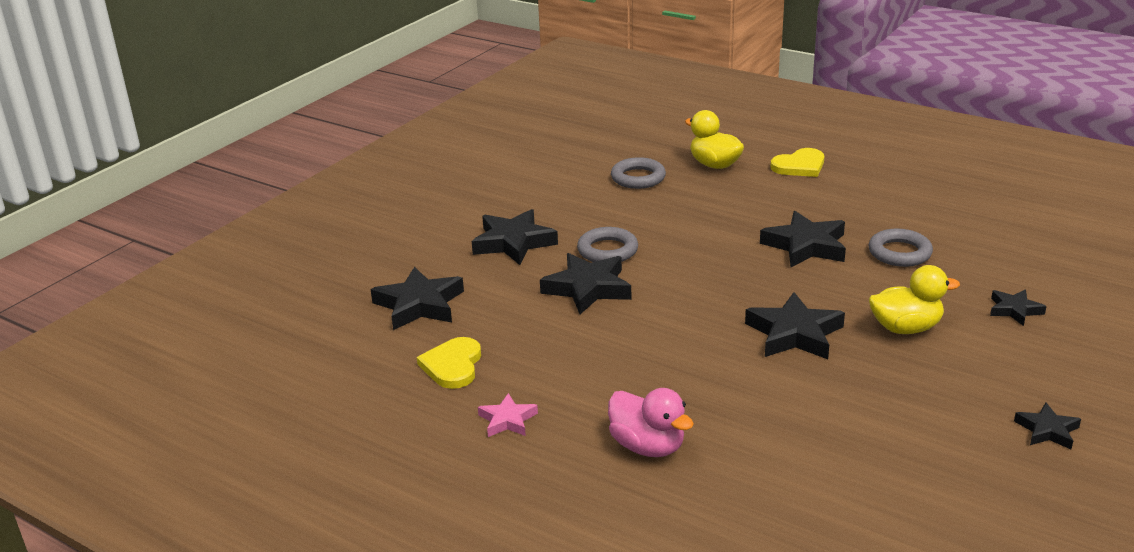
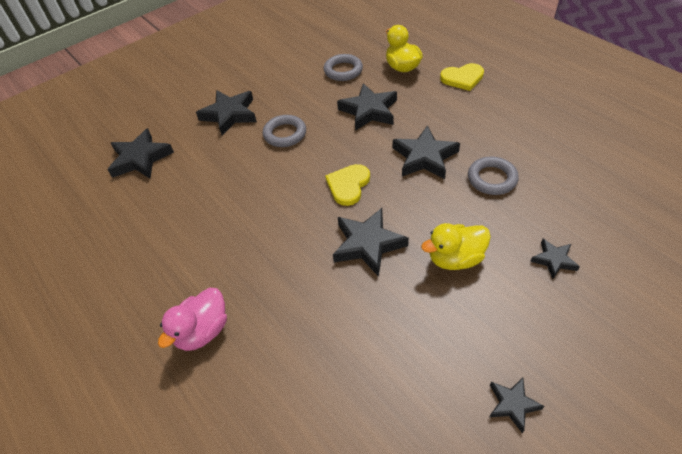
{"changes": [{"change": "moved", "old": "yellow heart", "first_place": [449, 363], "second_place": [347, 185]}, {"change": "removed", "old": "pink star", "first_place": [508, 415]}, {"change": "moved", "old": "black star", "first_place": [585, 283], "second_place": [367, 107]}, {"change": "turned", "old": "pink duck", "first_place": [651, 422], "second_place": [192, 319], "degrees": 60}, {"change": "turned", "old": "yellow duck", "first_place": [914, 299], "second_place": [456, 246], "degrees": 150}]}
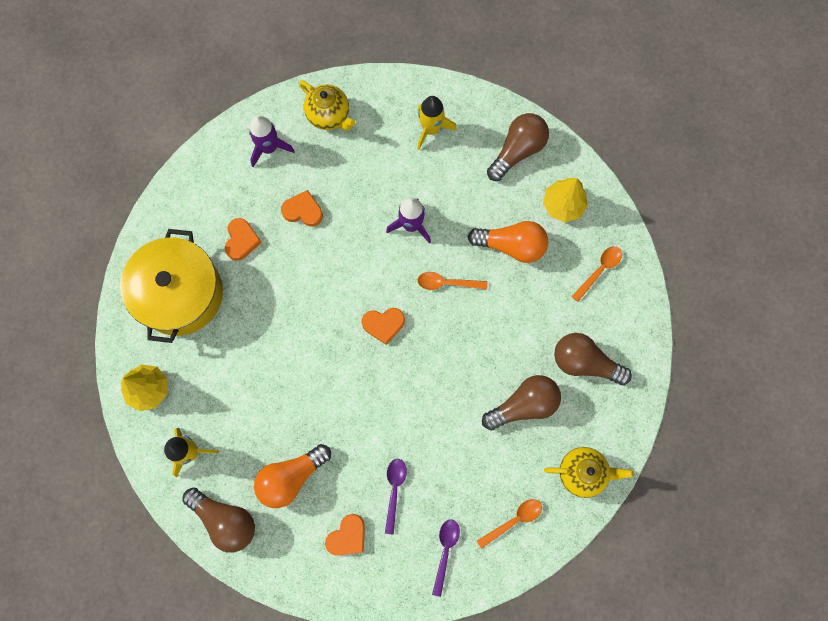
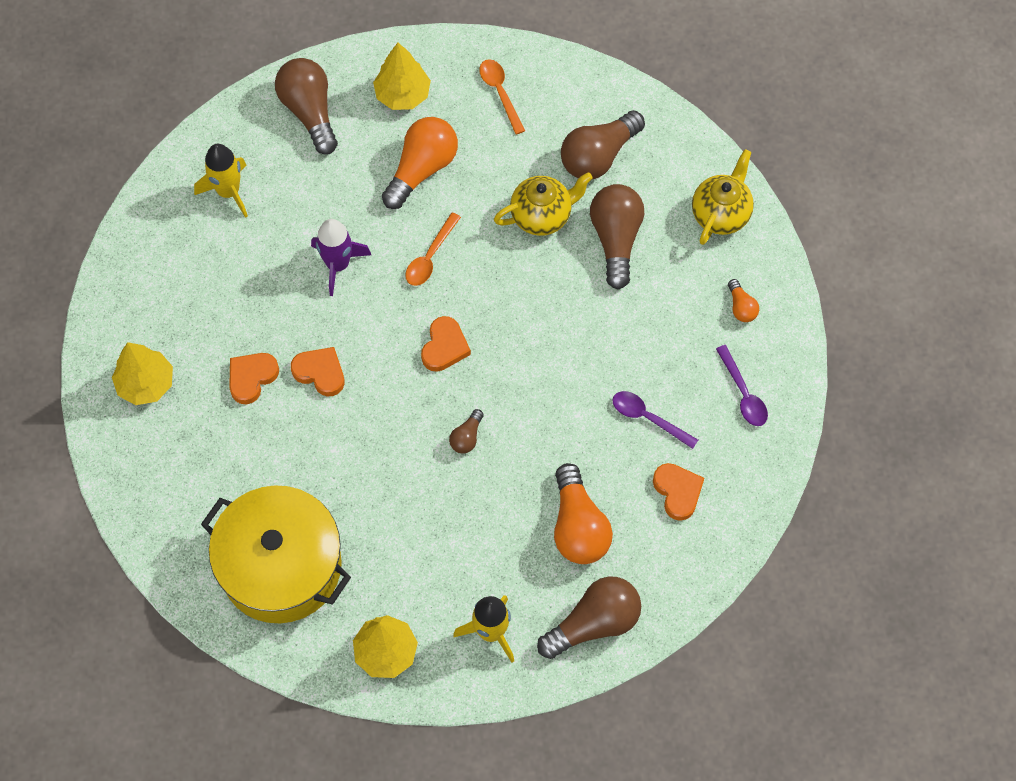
{"changes": [{"change": "moved", "old": "orange heart", "first_place": [243, 239], "second_place": [318, 372]}, {"change": "replaced", "old": "purple rocket", "new": "yellow tree", "first_place": [272, 141], "second_place": [142, 373]}, {"change": "moved", "old": "yellow teapot", "first_place": [327, 105], "second_place": [543, 204]}, {"change": "turned", "old": "purple spoon", "first_place": [446, 558], "second_place": [742, 385], "degrees": -150}, {"change": "replaced", "old": "orange spoon", "new": "orange light bulb", "first_place": [509, 524], "second_place": [743, 300]}, {"change": "added", "new": "brown light bulb", "second_place": [466, 431]}]}
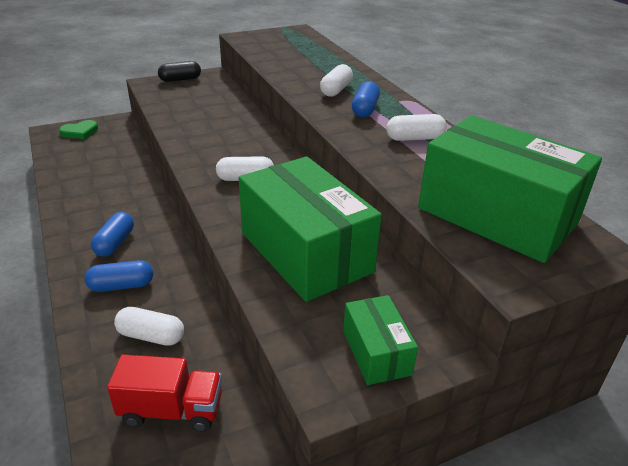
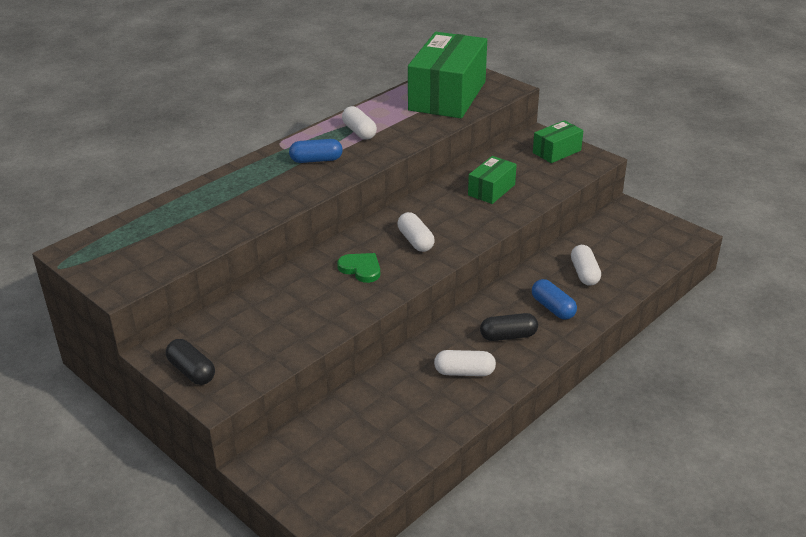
{"changes": [{"change": "moved", "old": "green heart", "first_place": [78, 129], "second_place": [358, 268]}, {"change": "recoloured", "old": "blue capsule", "new": "black capsule", "first_place": [112, 234], "second_place": [509, 327]}, {"change": "removed", "old": "red truck", "first_place": [164, 393]}, {"change": "resized", "old": "green box", "first_place": [310, 229], "second_place": [492, 180], "factor": 0.48}, {"change": "moved", "old": "white capsule", "first_place": [336, 80], "second_place": [465, 363]}]}
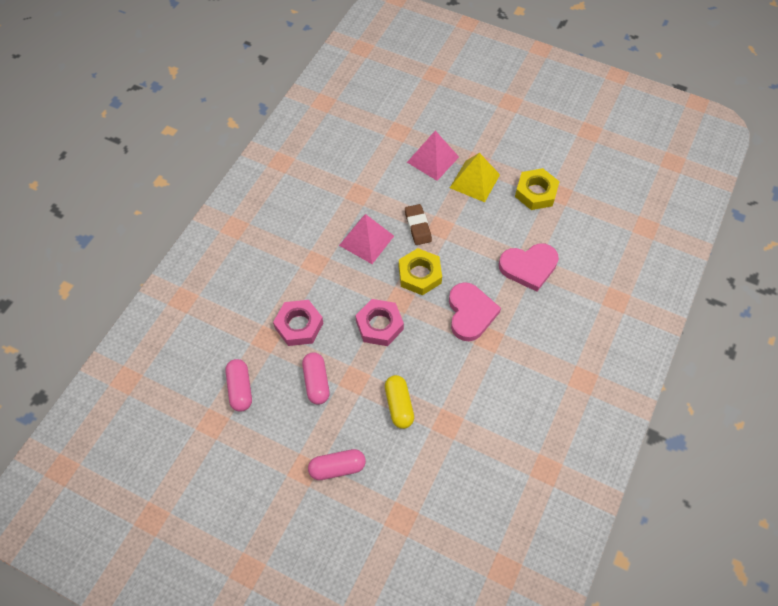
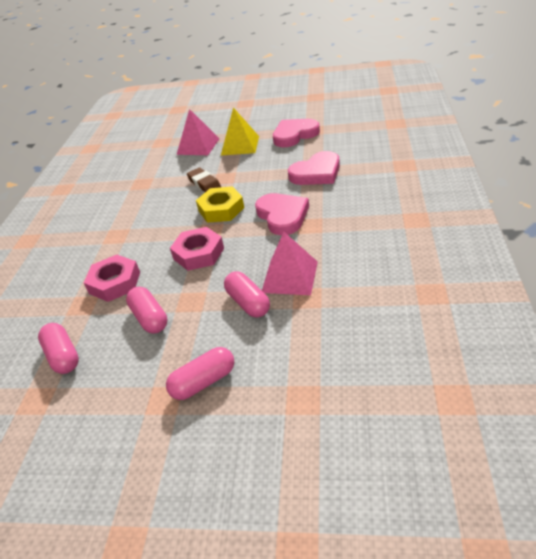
{"changes": [{"change": "moved", "old": "pink pyramid", "first_place": [366, 239], "second_place": [290, 263]}, {"change": "recoloured", "old": "yellow capsule", "new": "pink capsule", "first_place": [399, 402], "second_place": [247, 294]}, {"change": "replaced", "old": "yellow nut", "new": "pink heart", "first_place": [537, 189], "second_place": [296, 133]}]}
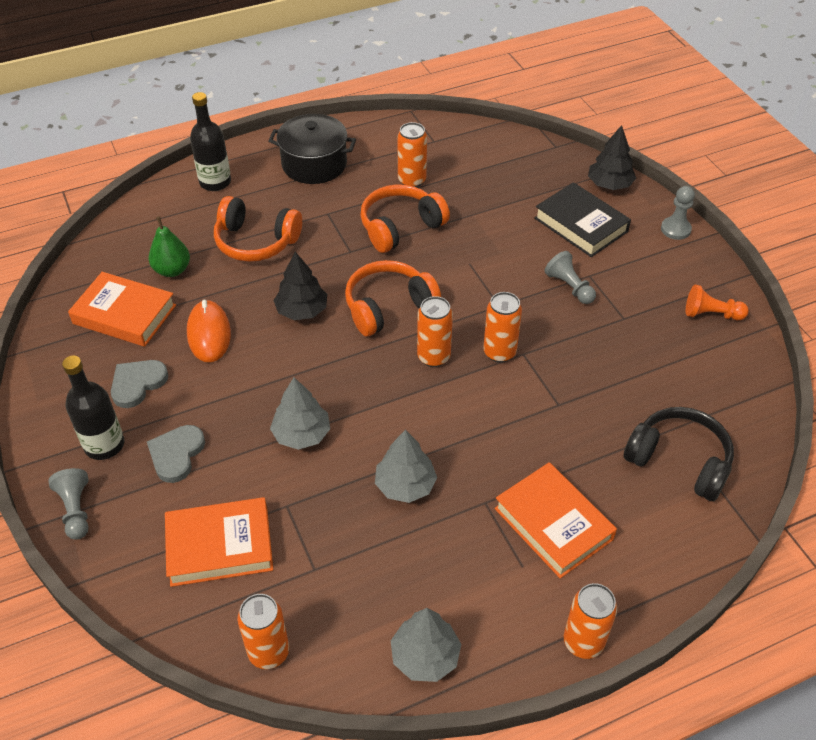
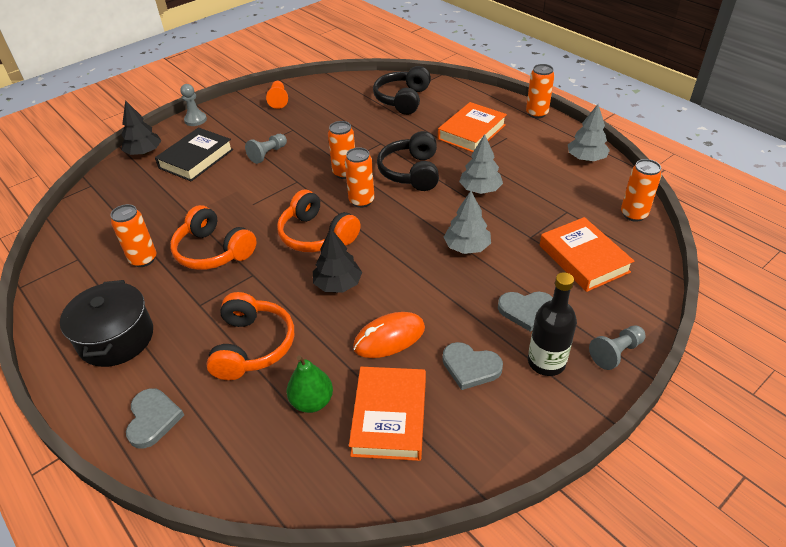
{"changes": [{"change": "replaced", "old": "black bottle", "new": "grey heart", "first_place": [210, 141], "second_place": [155, 418]}, {"change": "added", "new": "black headphones", "second_place": [408, 161]}]}
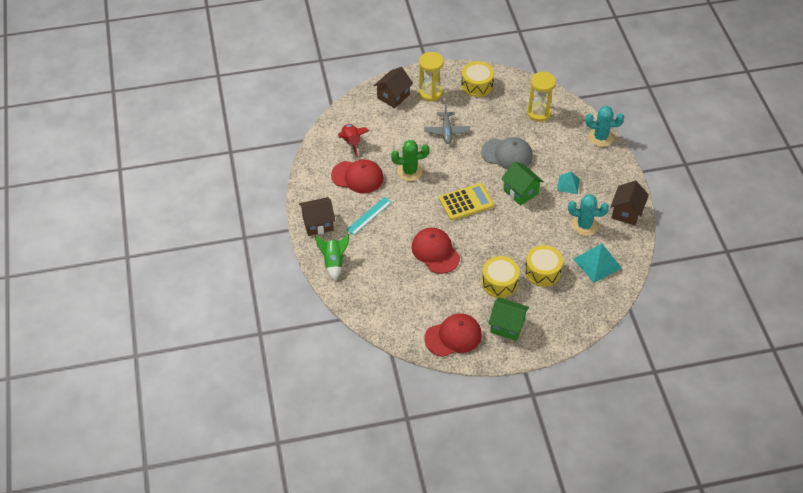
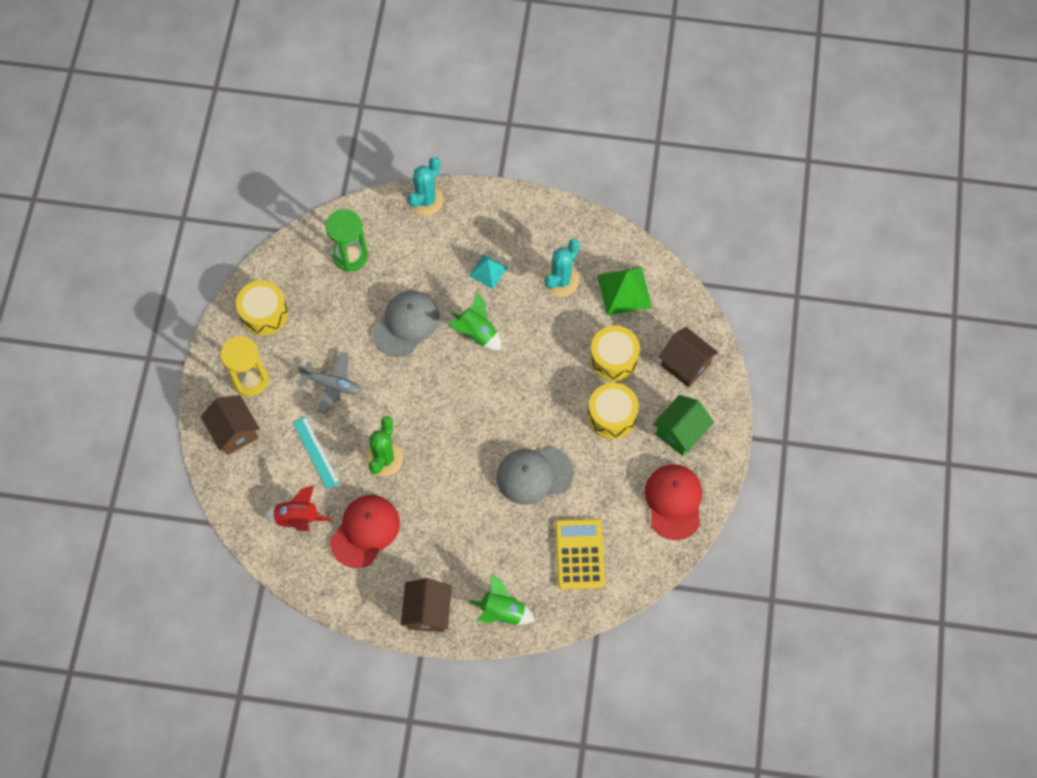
{"changes": [{"change": "moved", "old": "turquoise ruler", "first_place": [369, 216], "second_place": [316, 453]}, {"change": "recoloured", "old": "red cap", "new": "grey cap", "first_place": [435, 251], "second_place": [535, 476]}, {"change": "moved", "old": "yellow calculator", "first_place": [466, 202], "second_place": [580, 554]}, {"change": "replaced", "old": "green house", "new": "green rocket", "first_place": [522, 184], "second_place": [474, 321]}, {"change": "recoloured", "old": "yellow hourglass", "new": "green hourglass", "first_place": [541, 97], "second_place": [346, 240]}, {"change": "recoloured", "old": "turquoise pyramid", "new": "green pyramid", "first_place": [597, 263], "second_place": [624, 291]}, {"change": "moved", "old": "brown house", "first_place": [629, 203], "second_place": [688, 357]}]}
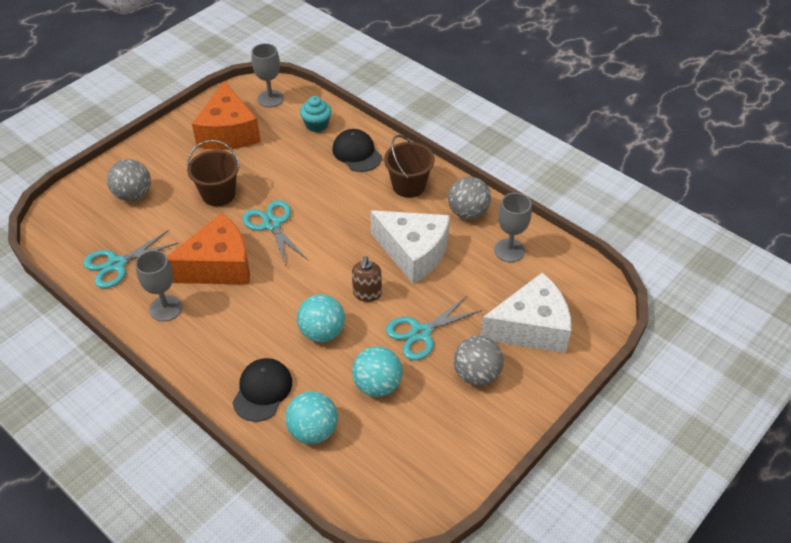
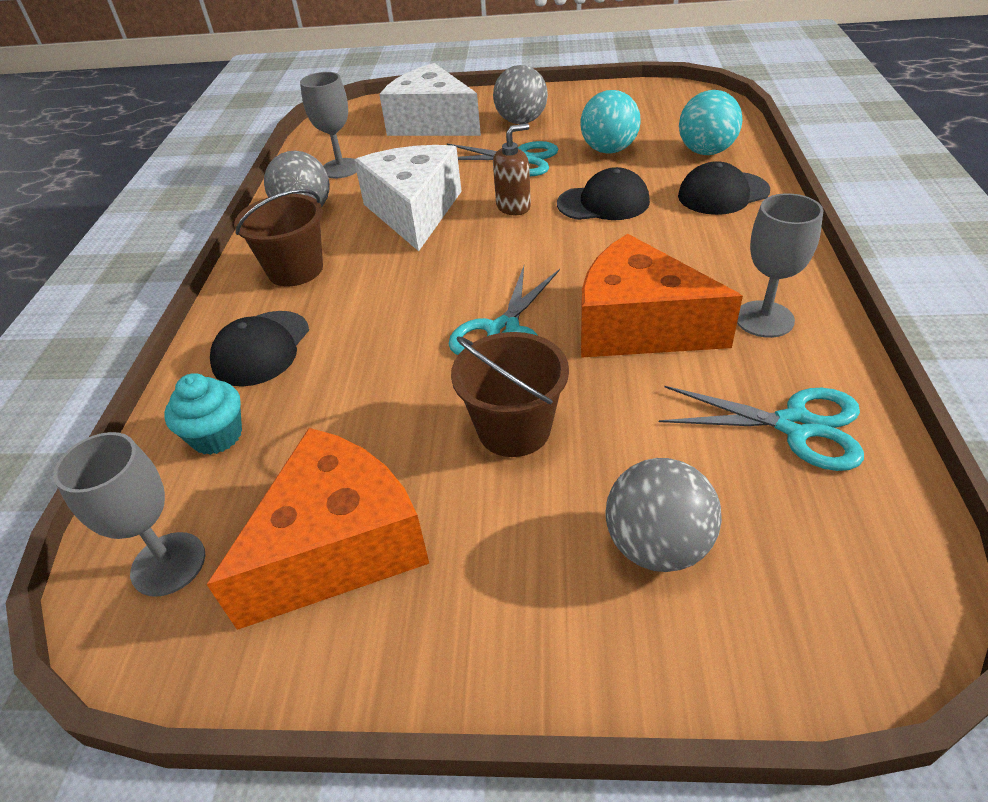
{"changes": [{"change": "replaced", "old": "turquoise ball", "new": "black cap", "first_place": [321, 318], "second_place": [603, 193]}]}
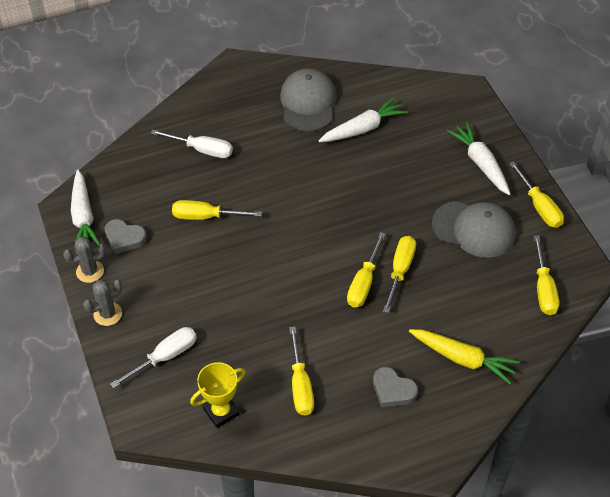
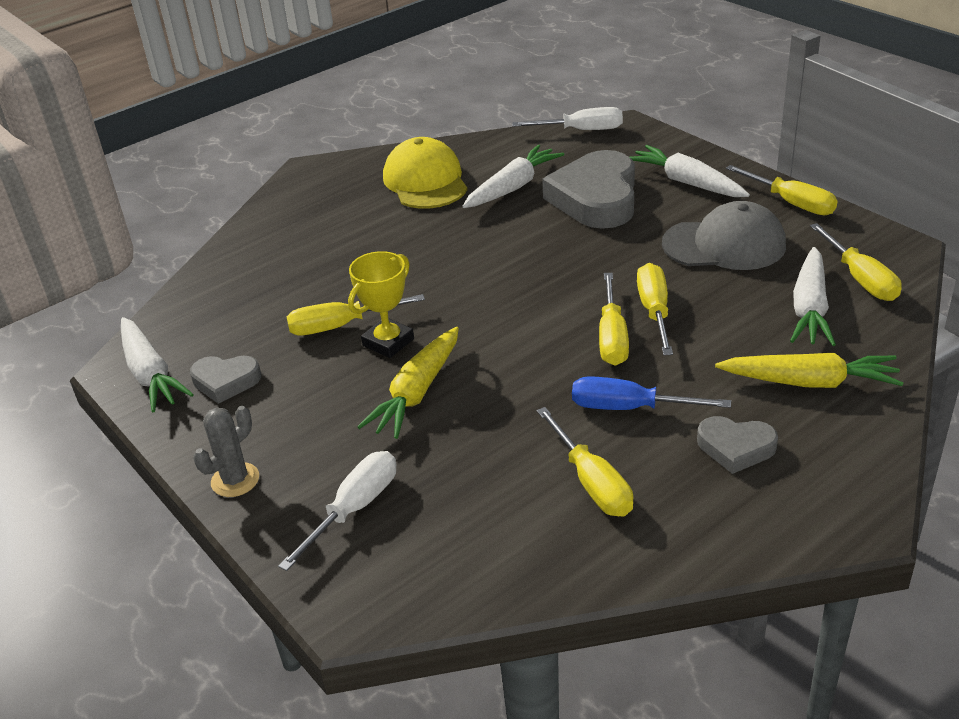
{"changes": [{"change": "removed", "old": "grey cactus", "first_place": [84, 260]}, {"change": "moved", "old": "white screwdriver", "first_place": [192, 144], "second_place": [567, 118]}, {"change": "moved", "old": "yellow trophy", "first_place": [218, 395], "second_place": [381, 304]}, {"change": "recoloured", "old": "grey cap", "new": "yellow cap", "first_place": [308, 100], "second_place": [425, 173]}, {"change": "added", "new": "yellow carrot", "second_place": [408, 383]}, {"change": "added", "new": "grey heart", "second_place": [588, 189]}, {"change": "added", "new": "blue screwdriver", "second_place": [651, 393]}, {"change": "added", "new": "white carrot", "second_place": [813, 296]}]}
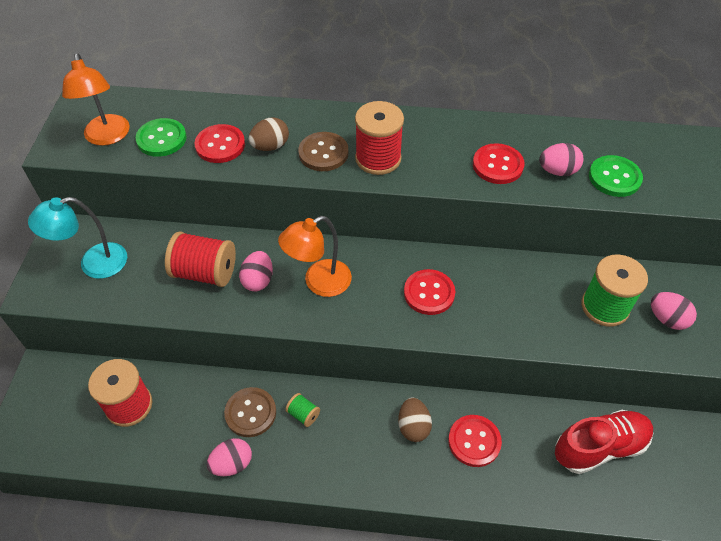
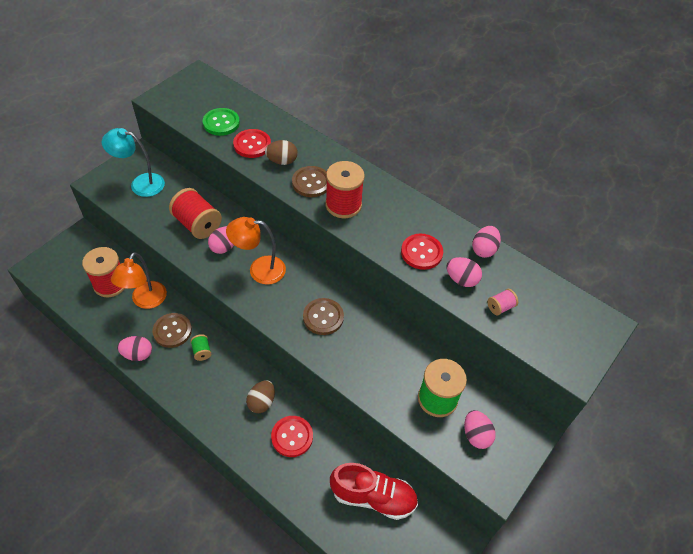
{"changes": [{"change": "moved", "old": "orange lamp", "first_place": [96, 99], "second_place": [139, 280]}, {"change": "recoloured", "old": "red button", "new": "brown button", "first_place": [429, 292], "second_place": [323, 316]}, {"change": "replaced", "old": "green button", "new": "pink spool", "first_place": [616, 176], "second_place": [502, 302]}, {"change": "added", "new": "pink egg", "second_place": [486, 242]}]}
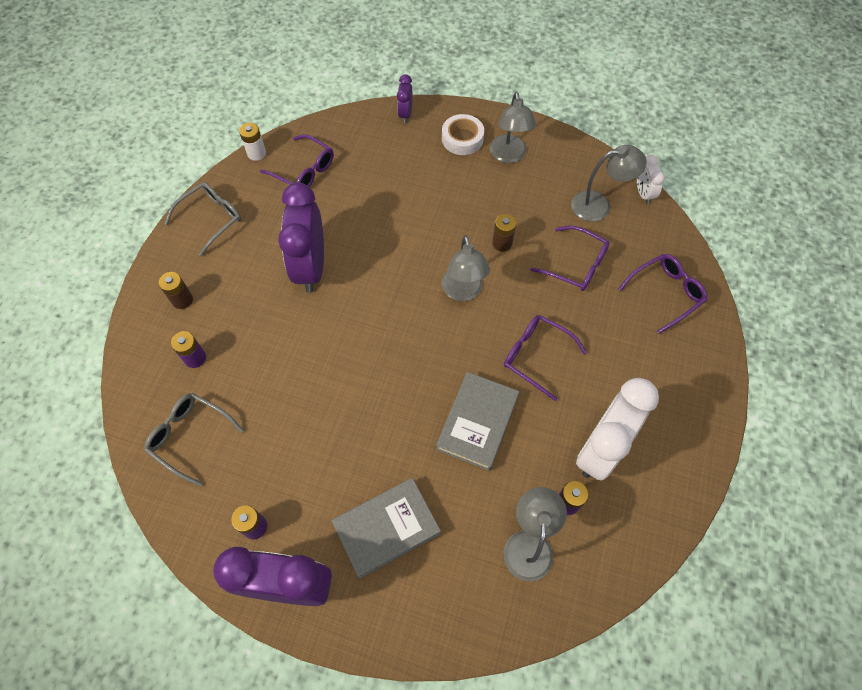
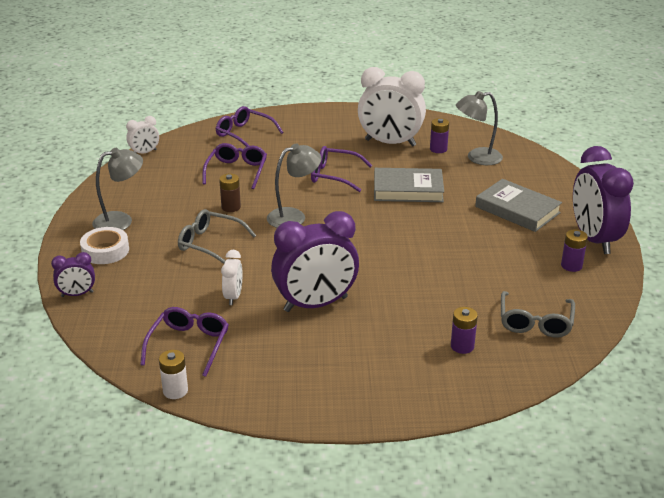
{"changes": [{"change": "removed", "old": "brown battery", "first_place": [176, 290]}, {"change": "moved", "old": "grey glasses", "first_place": [202, 219], "second_place": [217, 236]}, {"change": "turned", "old": "purple glasses", "first_place": [545, 358], "second_place": [342, 169], "degrees": 90}, {"change": "removed", "old": "grey lamp", "first_place": [609, 183]}, {"change": "added", "new": "white clock", "second_place": [231, 277]}]}
